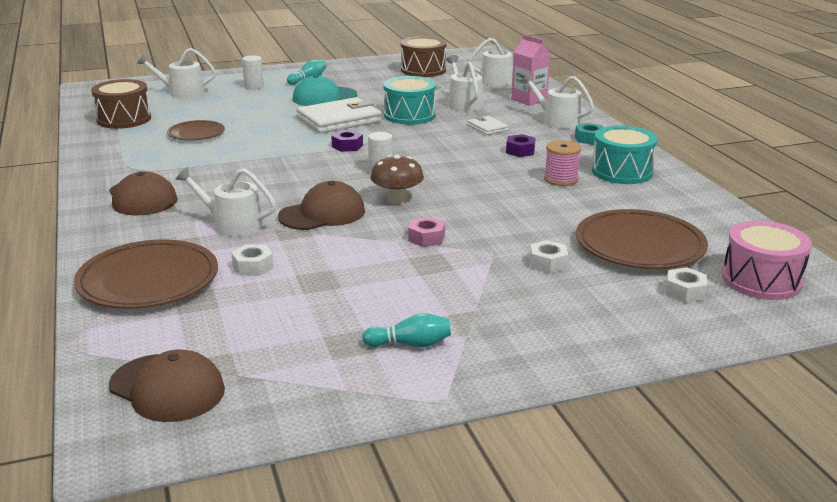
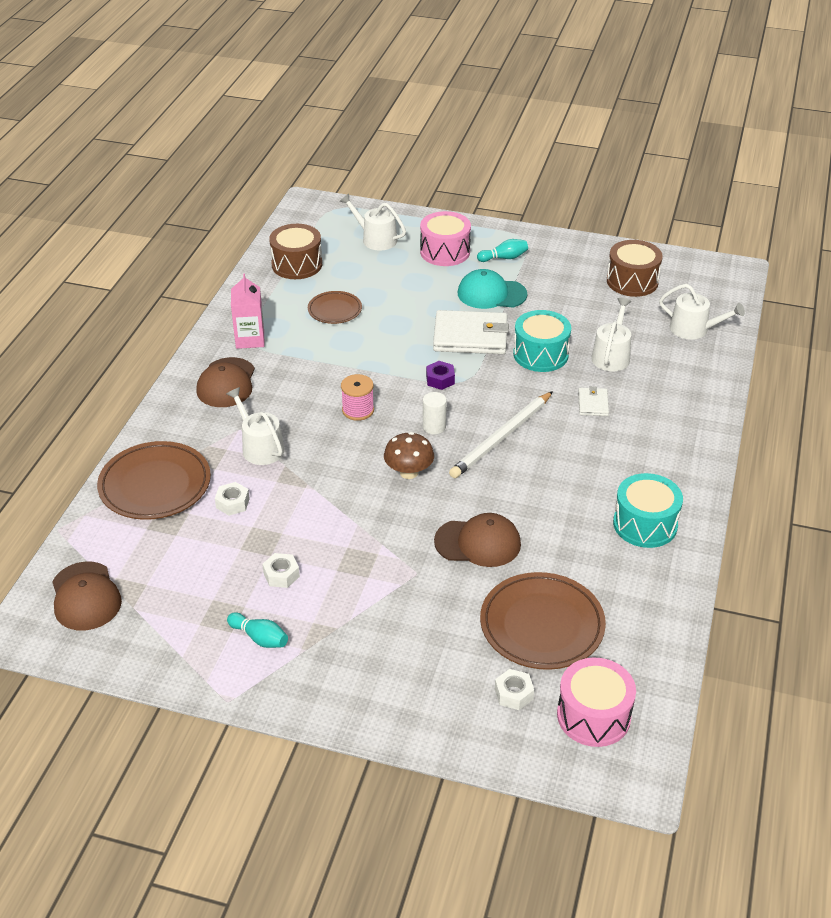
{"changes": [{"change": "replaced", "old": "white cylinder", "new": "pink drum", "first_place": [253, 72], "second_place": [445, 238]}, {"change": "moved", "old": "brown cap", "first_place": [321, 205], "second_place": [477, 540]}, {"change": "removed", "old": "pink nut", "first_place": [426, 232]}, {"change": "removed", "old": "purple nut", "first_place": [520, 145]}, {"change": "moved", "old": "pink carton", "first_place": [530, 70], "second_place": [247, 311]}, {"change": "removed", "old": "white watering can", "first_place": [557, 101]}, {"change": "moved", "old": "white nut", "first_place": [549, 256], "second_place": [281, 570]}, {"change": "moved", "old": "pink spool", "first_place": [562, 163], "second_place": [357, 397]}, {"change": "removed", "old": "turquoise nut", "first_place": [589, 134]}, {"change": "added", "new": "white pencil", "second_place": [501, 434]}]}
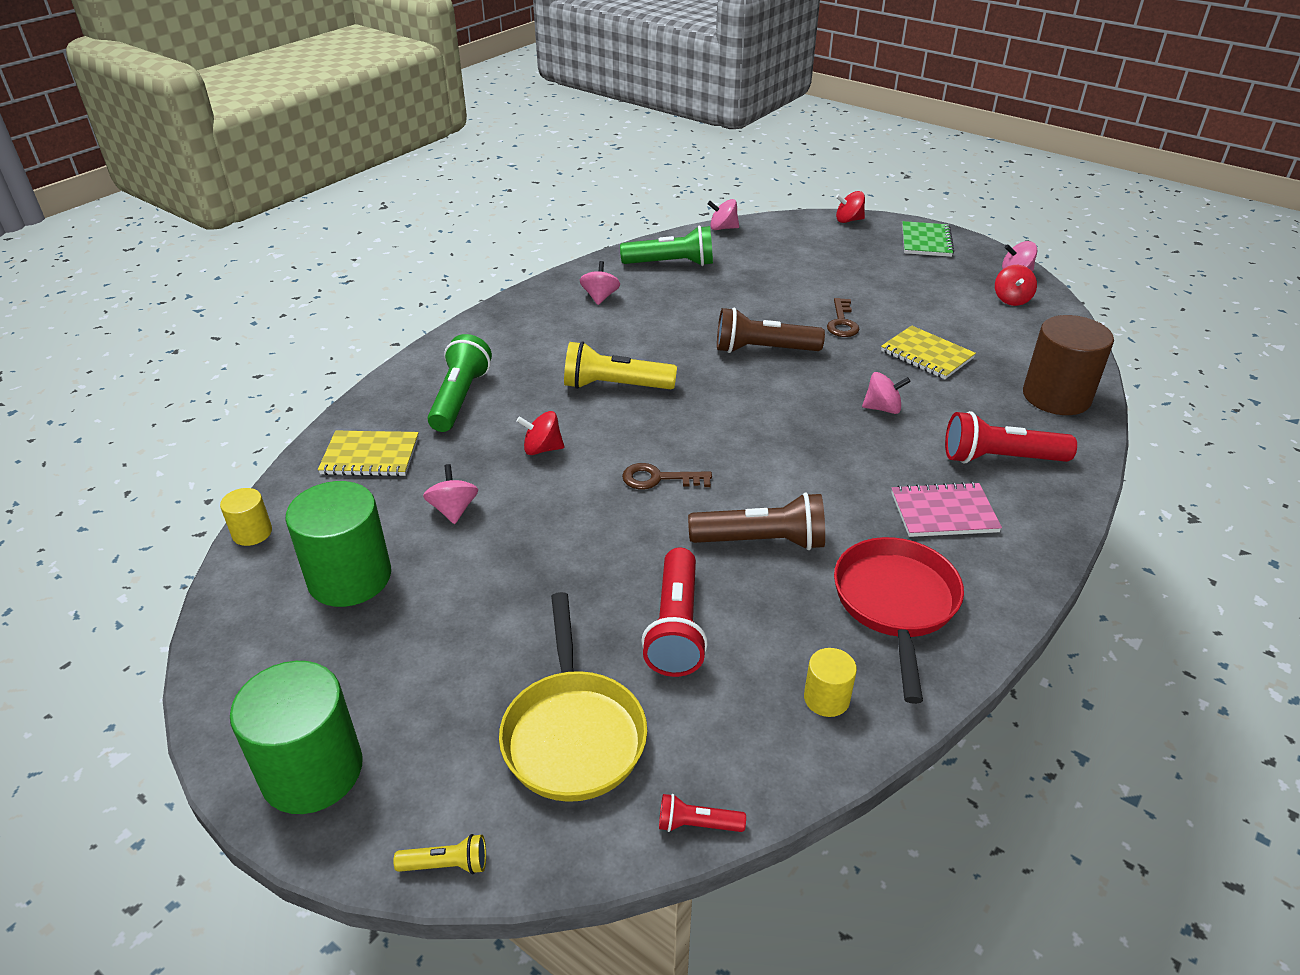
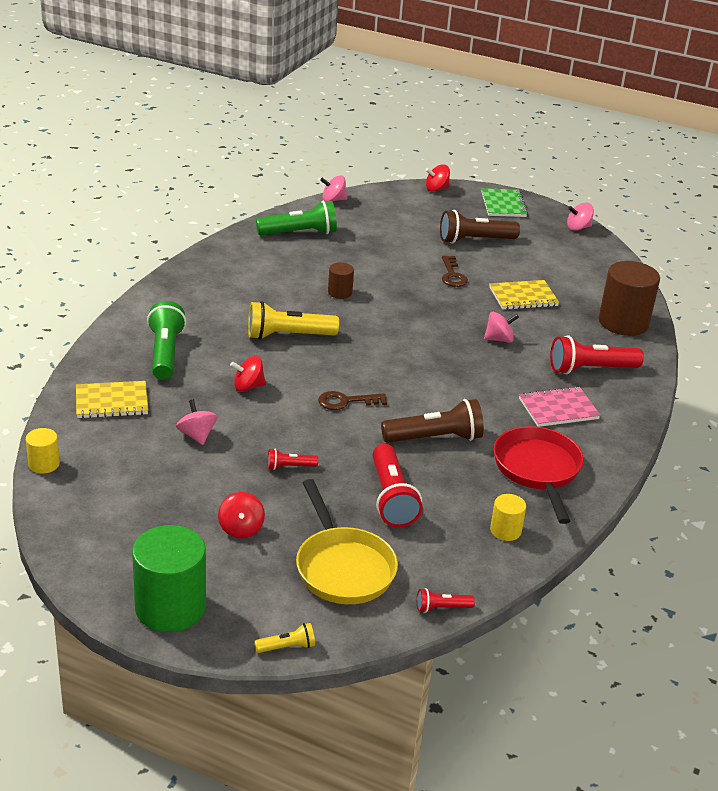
{"changes": [{"change": "removed", "old": "green cylinder", "first_place": [338, 544]}, {"change": "removed", "old": "pink spinning top", "first_place": [600, 283]}, {"change": "moved", "old": "brown flashlight", "first_place": [771, 330], "second_place": [480, 226]}, {"change": "turned", "old": "yellow notebook", "first_place": [928, 352], "second_place": [524, 295], "degrees": -45}, {"change": "moved", "old": "red spinning top", "first_place": [1016, 285], "second_place": [241, 515]}, {"change": "added", "new": "red flashlight", "second_place": [292, 459]}, {"change": "added", "new": "brown cylinder", "second_place": [341, 281]}]}
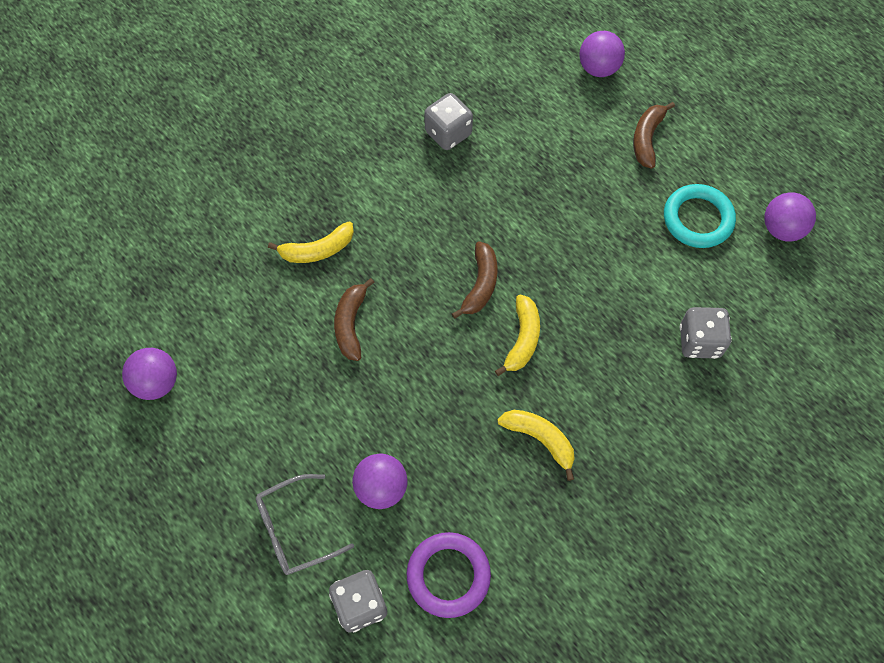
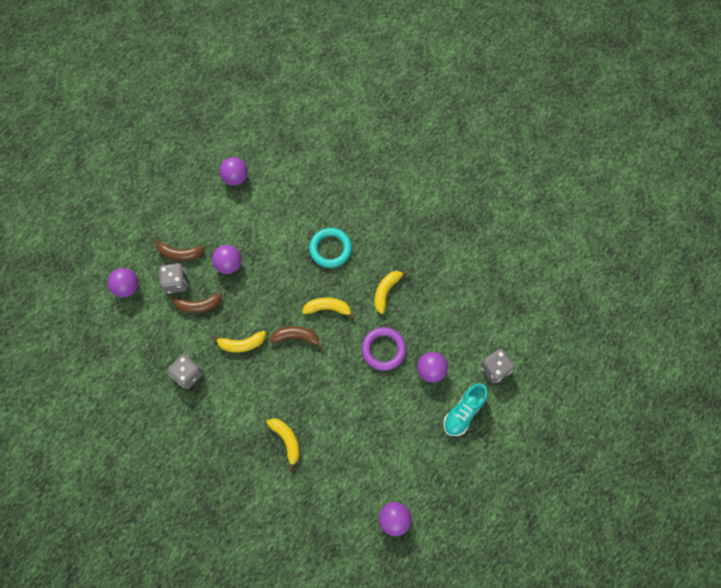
{"changes": [{"change": "replaced", "old": "grey glasses", "new": "turquoise shoe", "first_place": [305, 524], "second_place": [466, 409]}, {"change": "moved", "old": "brown banana", "first_place": [354, 319], "second_place": [195, 303]}, {"change": "moved", "old": "purple ring", "first_place": [449, 575], "second_place": [383, 349]}, {"change": "moved", "old": "turquoise ring", "first_place": [700, 216], "second_place": [330, 248]}, {"change": "moved", "old": "grey dice", "first_place": [706, 333], "second_place": [173, 278]}, {"change": "added", "new": "purple ball", "second_place": [227, 259]}, {"change": "added", "new": "yellow banana", "second_place": [239, 342]}]}
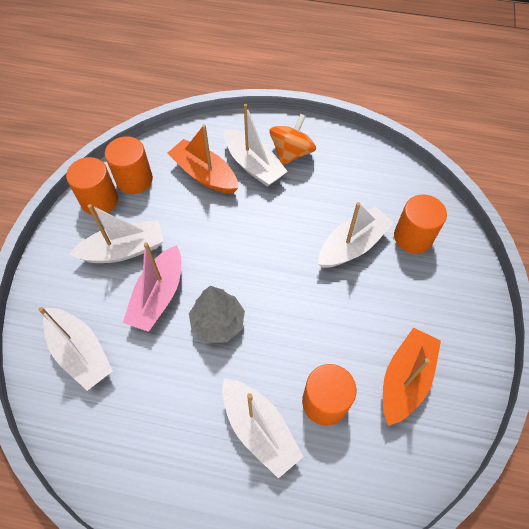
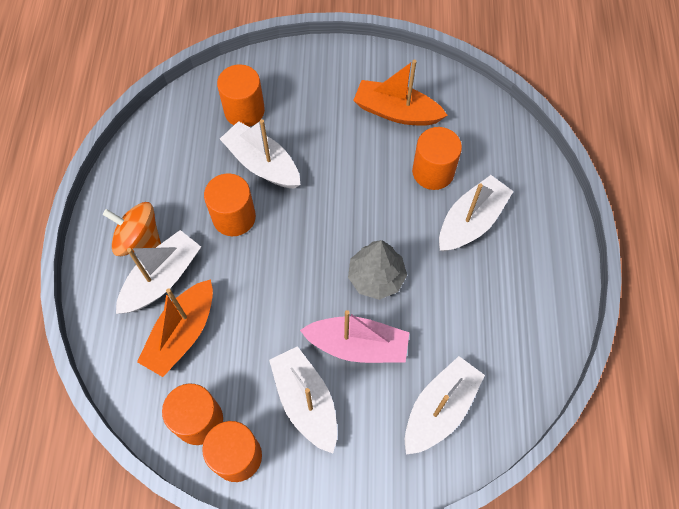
{"changes": [{"change": "added", "new": "orange cylinder", "second_place": [230, 204]}]}
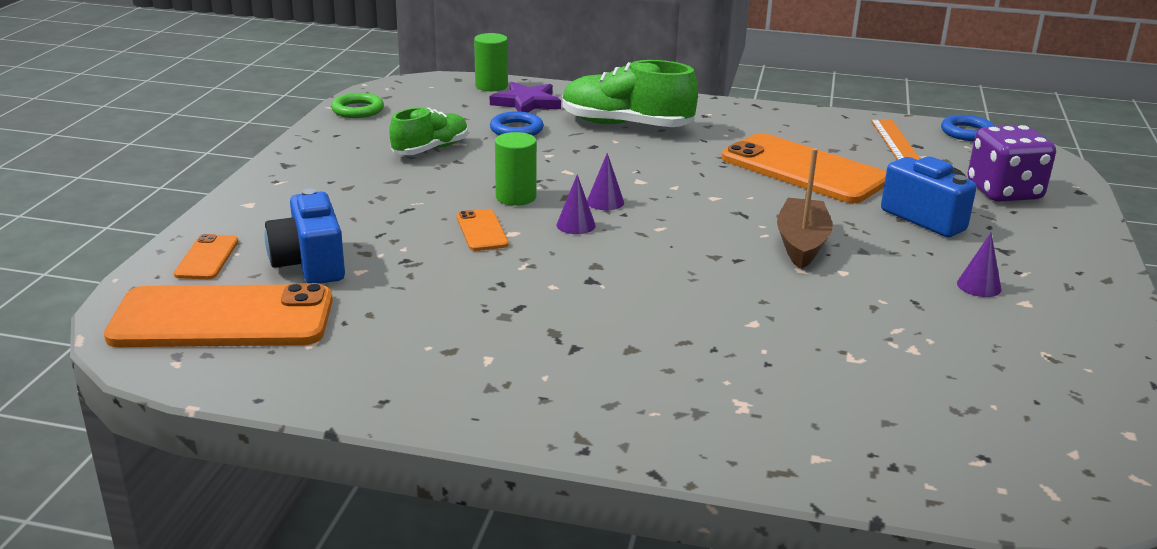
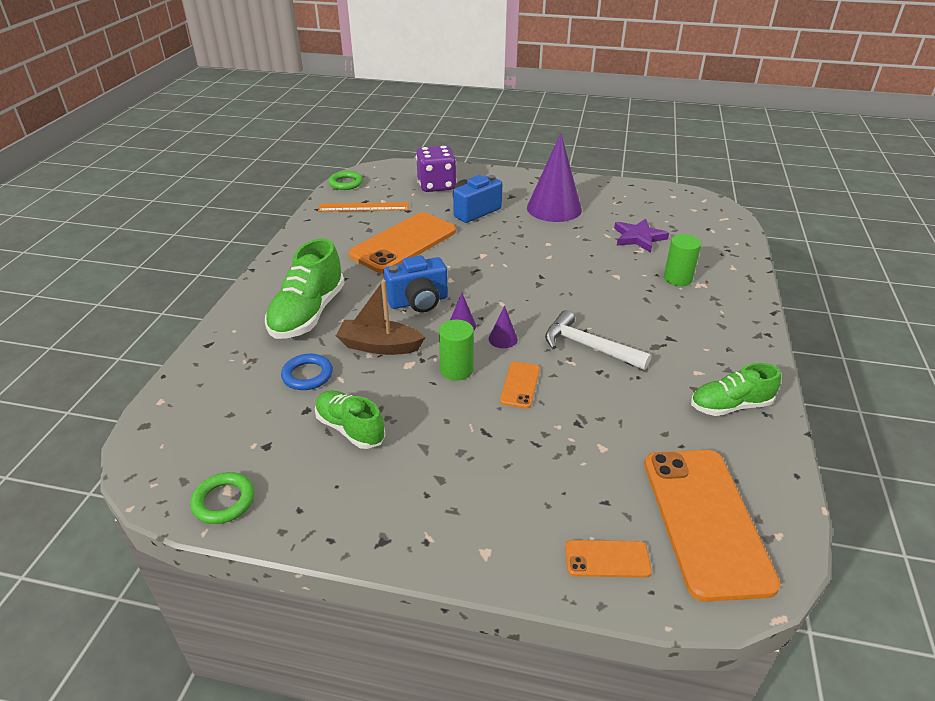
{"changes": [{"change": "moved", "old": "blue camera", "first_place": [305, 236], "second_place": [415, 284]}, {"change": "turned", "old": "orange phone", "first_place": [483, 230], "second_place": [520, 385], "degrees": -60}, {"change": "moved", "old": "green cylinder", "first_place": [491, 62], "second_place": [682, 260]}, {"change": "moved", "old": "purple star", "first_place": [525, 97], "second_place": [641, 236]}, {"change": "moved", "old": "brown boat", "first_place": [805, 208], "second_place": [381, 317]}, {"change": "recoloured", "old": "blue ring", "new": "green ring", "first_place": [968, 128], "second_place": [345, 180]}, {"change": "resized", "old": "purple cone", "first_place": [979, 265], "second_place": [554, 177], "factor": 2.46}, {"change": "added", "new": "white hammer", "second_place": [598, 340]}, {"change": "added", "new": "green shoe", "second_place": [736, 389]}]}
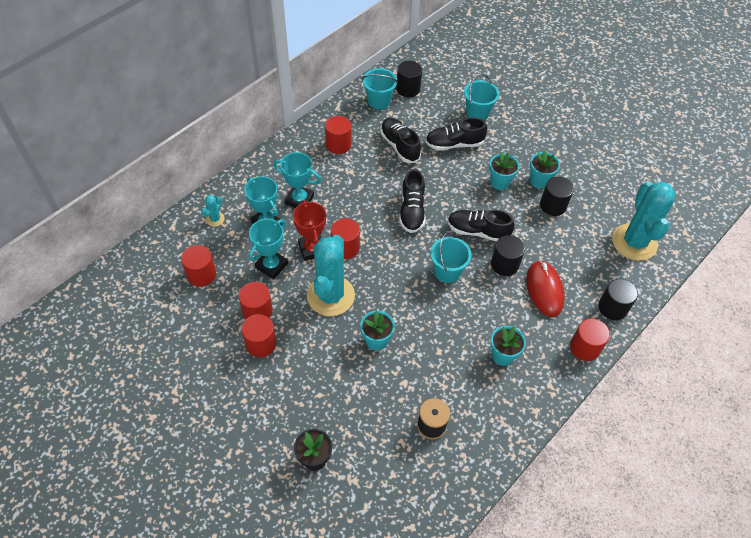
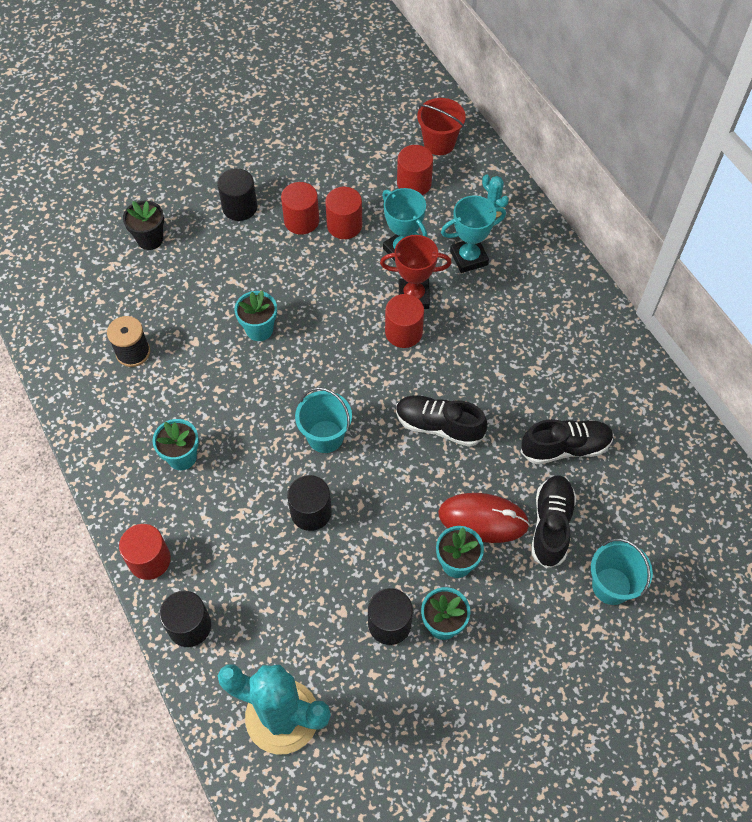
{"changes": [{"change": "removed", "old": "turquoise trophy", "first_place": [297, 180]}, {"change": "removed", "old": "turquoise cactus", "first_place": [331, 275]}, {"change": "removed", "old": "red cylinder", "first_place": [338, 135]}, {"change": "removed", "old": "turquoise bucket", "first_place": [380, 88]}, {"change": "moved", "old": "black cylinder", "first_place": [409, 79], "second_place": [237, 194]}, {"change": "removed", "old": "black shoe", "first_place": [481, 225]}, {"change": "moved", "old": "red mouse", "first_place": [546, 288], "second_place": [484, 518]}, {"change": "added", "new": "red bucket", "second_place": [441, 126]}]}
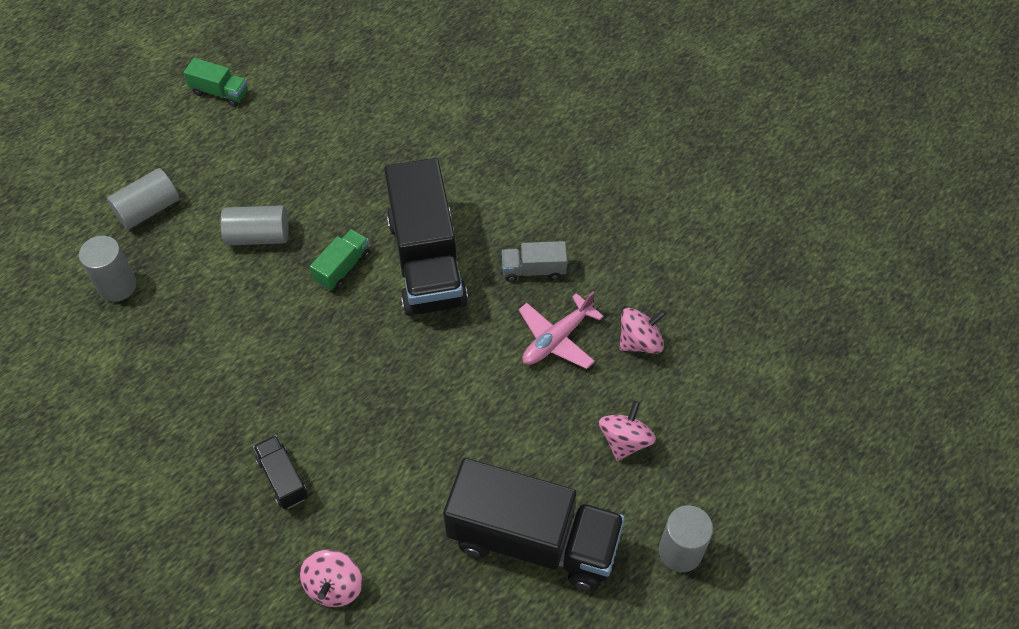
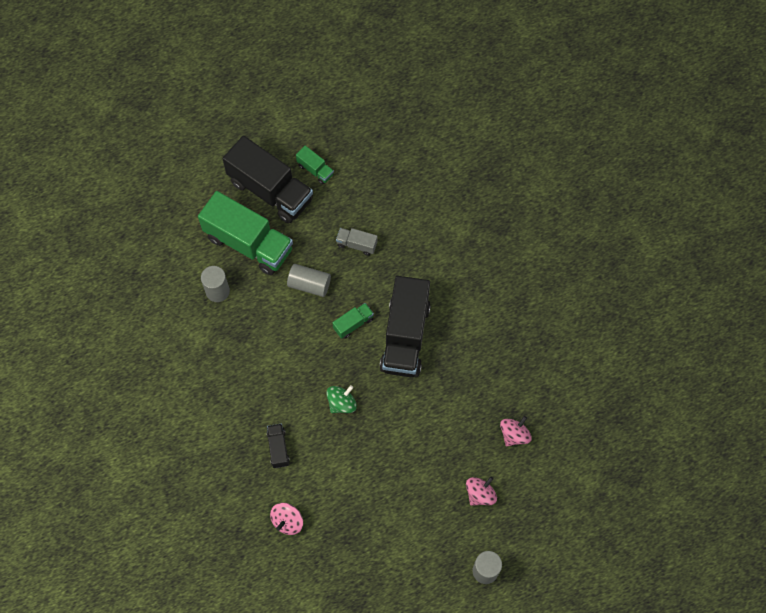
{"changes": [{"change": "replaced", "old": "grey cylinder", "new": "green truck", "first_place": [143, 199], "second_place": [245, 233]}, {"change": "moved", "old": "black truck", "first_place": [534, 524], "second_place": [267, 180]}, {"change": "moved", "old": "grey truck", "first_place": [534, 261], "second_place": [357, 241]}, {"change": "removed", "old": "pink plane", "first_place": [561, 330]}, {"change": "turned", "old": "pink spinning top", "first_place": [642, 331], "second_place": [516, 431], "degrees": -45}, {"change": "added", "new": "green spinning top", "second_place": [341, 399]}]}
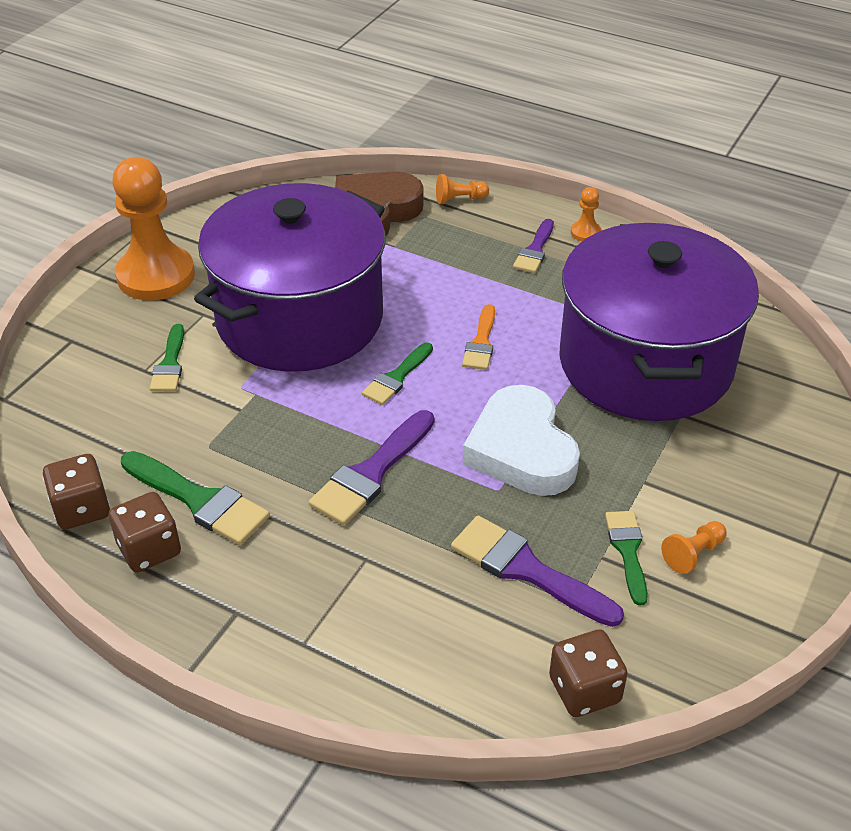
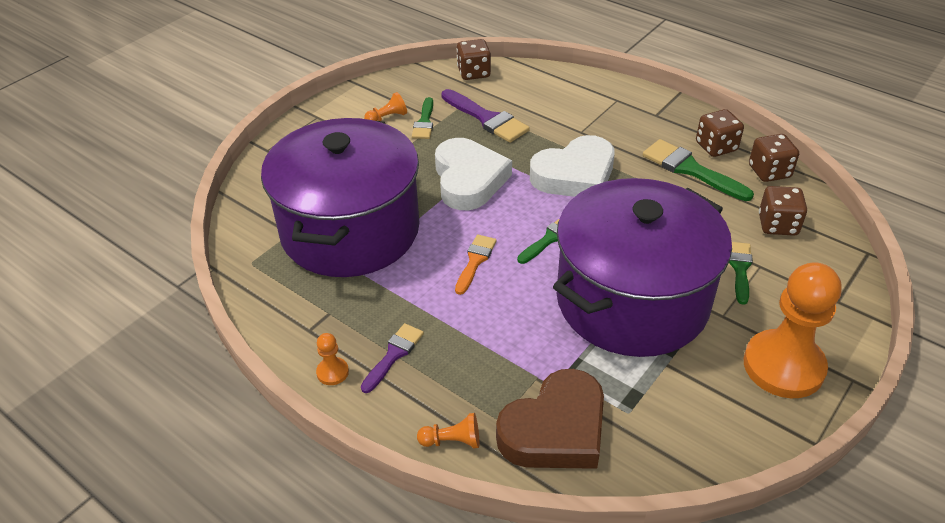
{"changes": [{"change": "replaced", "old": "purple brush", "new": "white heart", "first_place": [371, 467], "second_place": [572, 166]}, {"change": "added", "new": "brown dice", "second_place": [783, 211]}]}
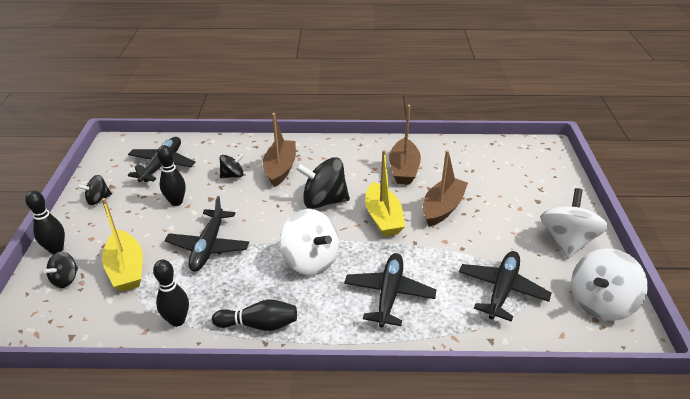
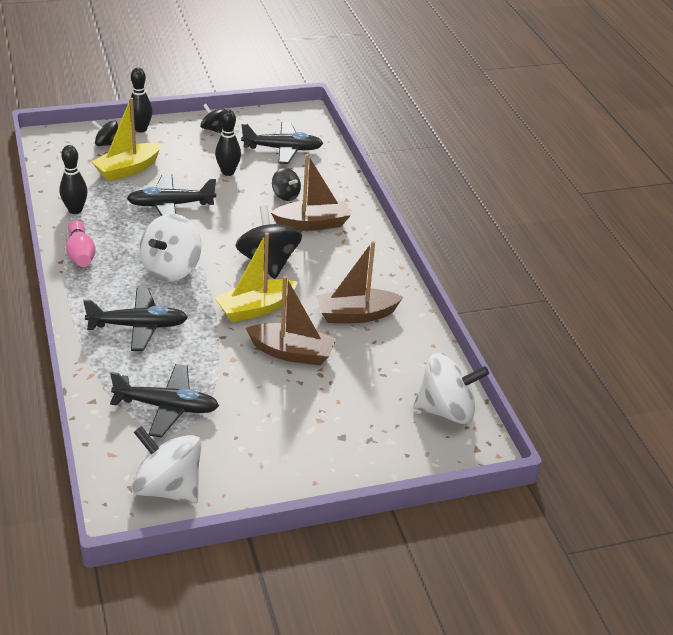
{"changes": [{"change": "recoloured", "old": "black bowling pin", "new": "pink bowling pin", "first_place": [254, 315], "second_place": [81, 243]}, {"change": "moved", "old": "white spinning top", "first_place": [574, 223], "second_place": [451, 388]}]}
